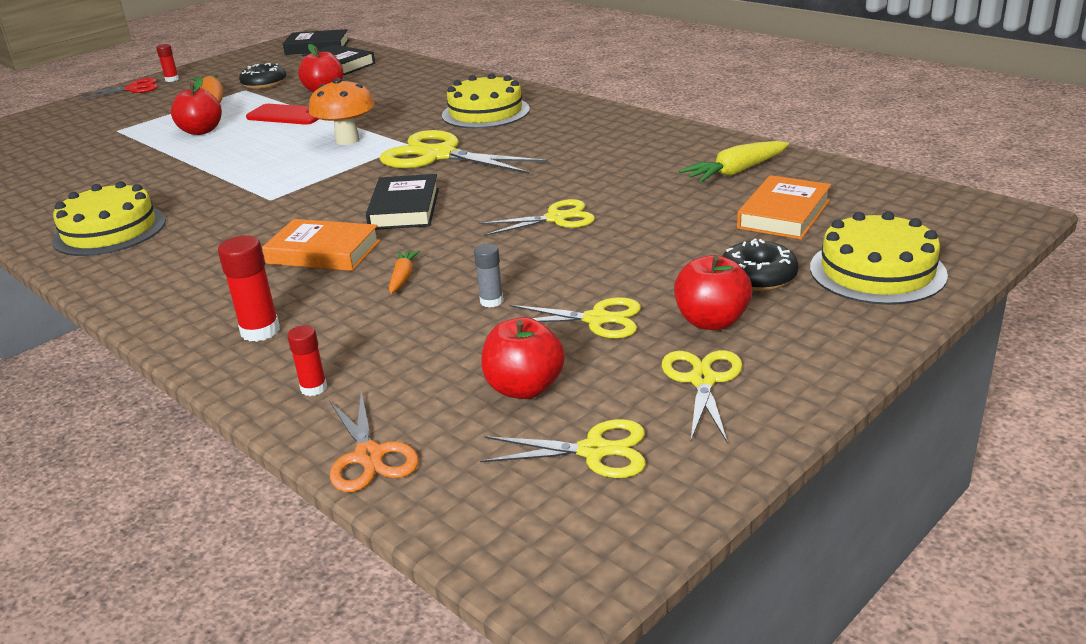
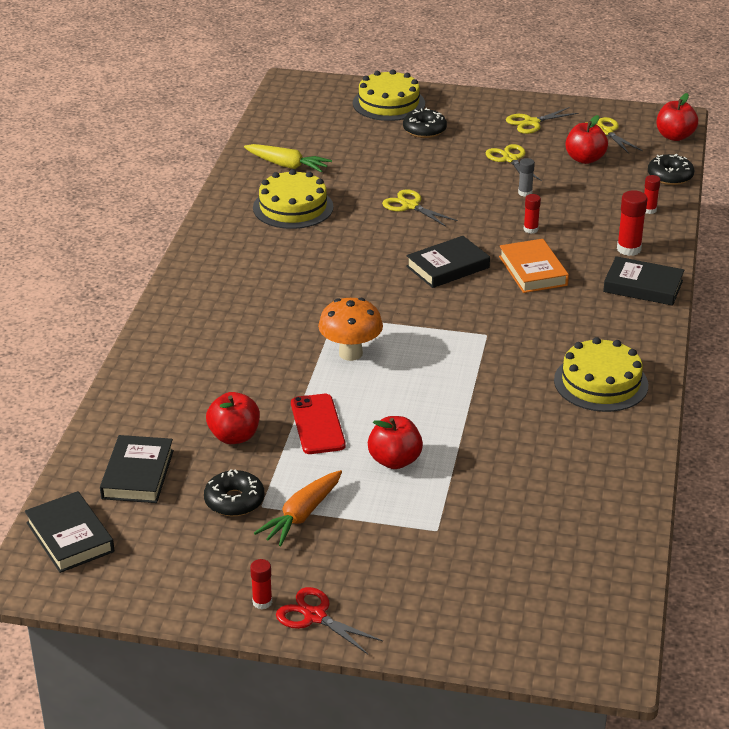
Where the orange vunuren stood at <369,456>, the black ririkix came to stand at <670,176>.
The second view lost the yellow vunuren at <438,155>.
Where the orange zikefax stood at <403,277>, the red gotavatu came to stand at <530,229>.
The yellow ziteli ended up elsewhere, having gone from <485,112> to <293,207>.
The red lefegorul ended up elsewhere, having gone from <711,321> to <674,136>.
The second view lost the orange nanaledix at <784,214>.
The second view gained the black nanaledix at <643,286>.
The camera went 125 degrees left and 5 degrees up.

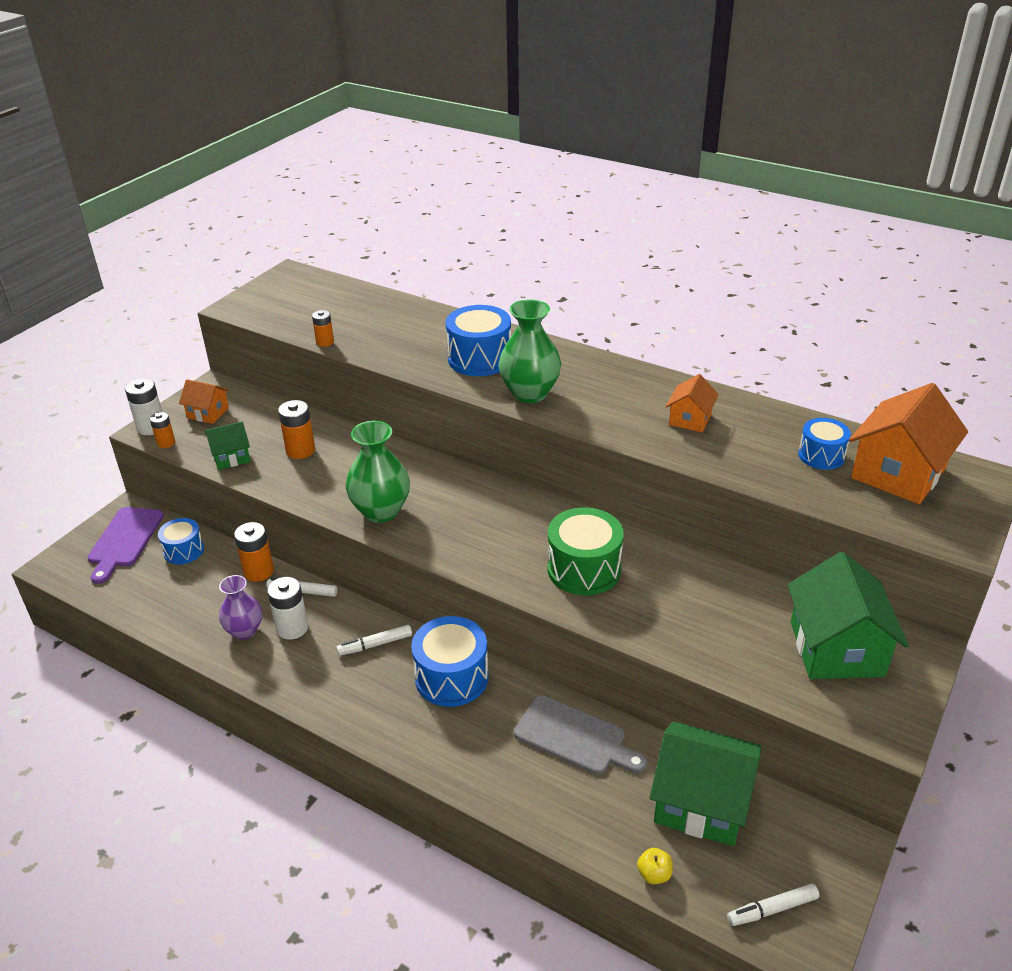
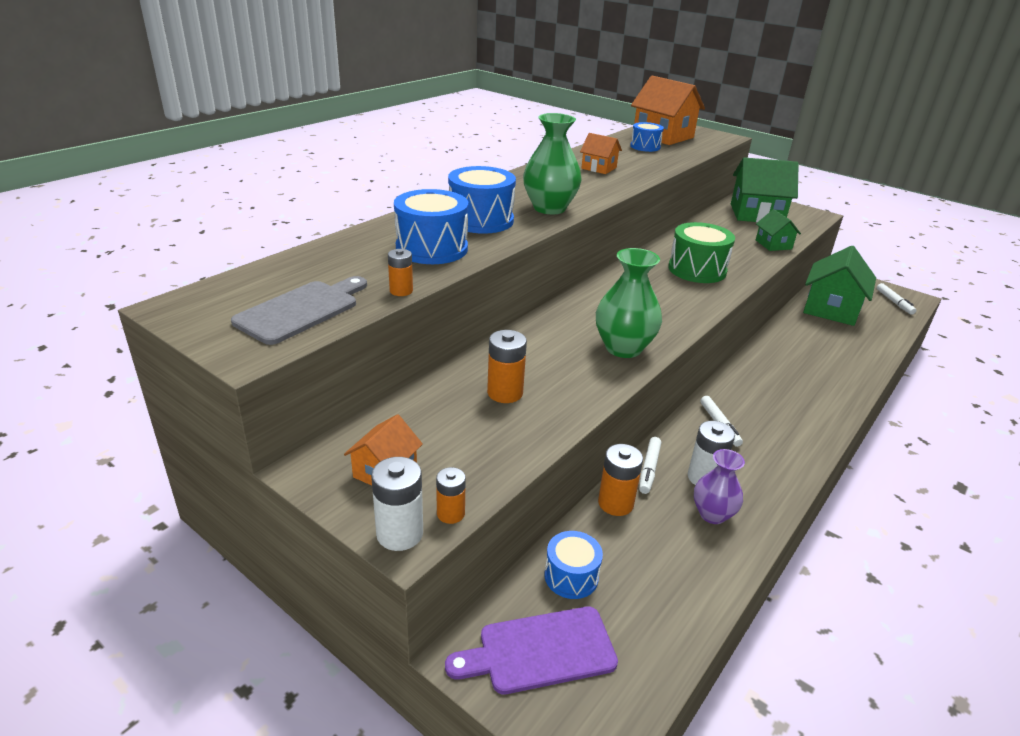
The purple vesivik at <124,540> ended up facing another way, 150 degrees clockwise from before.
The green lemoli ended up elsewhere, having gone from <231,457> to <773,244>.
The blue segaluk ended up elsewhere, having gone from <451,677> to <432,248>.
The grey vesivik ended up elsewhere, having gone from <575,737> to <301,310>.
The second view lost the yellow lefegorul at <654,874>.
The camera went 85 degrees left and 5 degrees down.

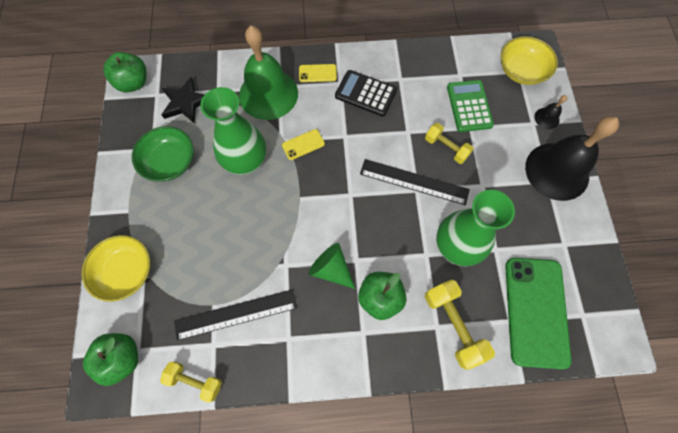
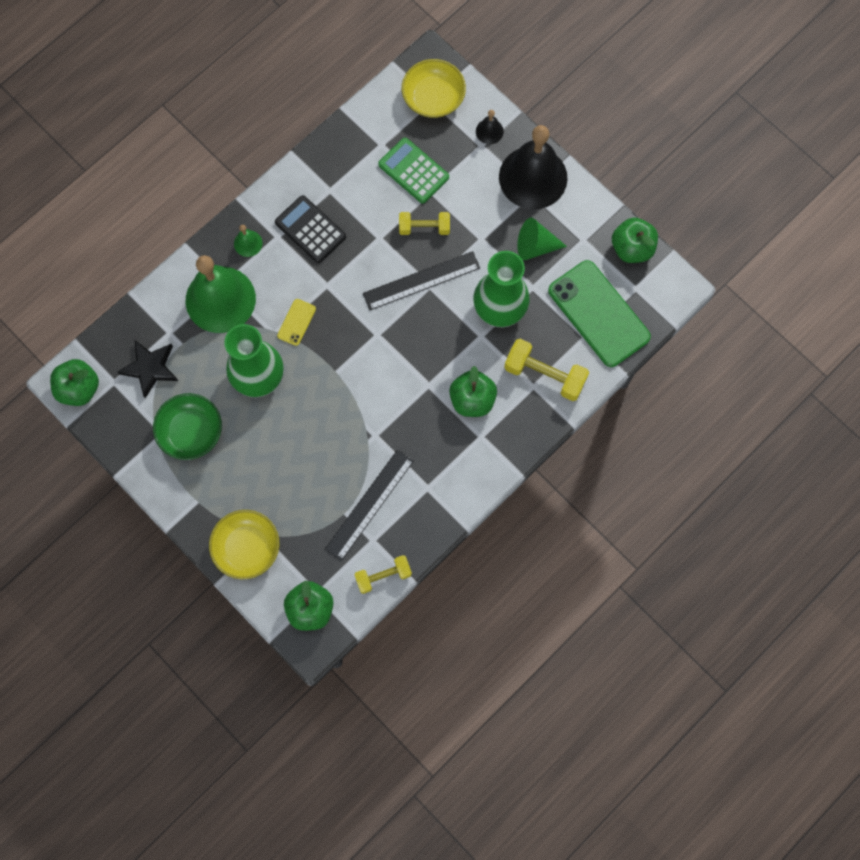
Where the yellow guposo stood at <317,73>, the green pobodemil came to stand at <248,243>.
The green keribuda ended up elsewhere, having gone from <331,269> to <535,246>.
The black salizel at <365,93> ended up facing another way, 60 degrees clockwise from before.
The second view gained the green lefegorul at <632,248>.
The camera went 40 degrees left and 5 degrees up.

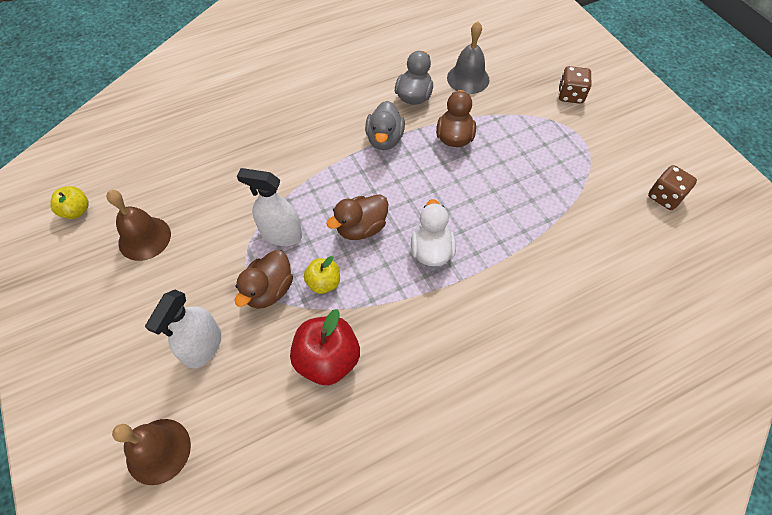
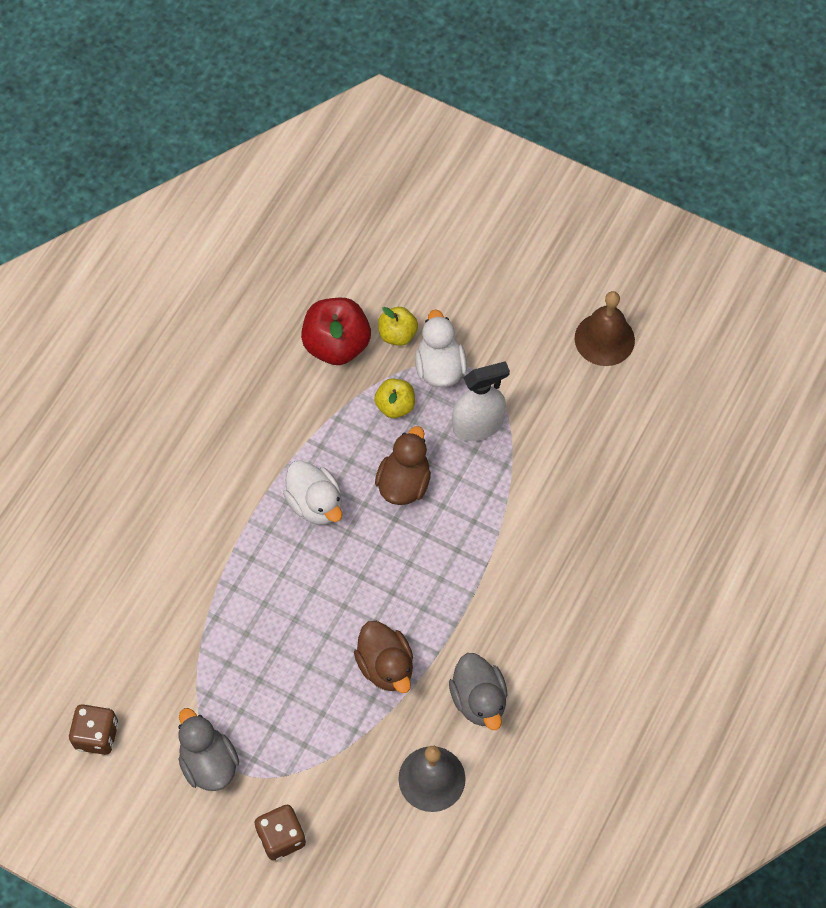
The yellow lefegorul ended up elsewhere, having gone from <76,211> to <397,334>.
The second view lost the brown pobodemil at <158,451>.
The second view lost the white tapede at <203,346>.
What was the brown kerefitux at <269,290> turned into the white kerefitux at <439,368>.
The grey kerefitux ended up elsewhere, having gone from <384,139> to <208,763>.
The camera went 145 degrees right and 5 degrees up.

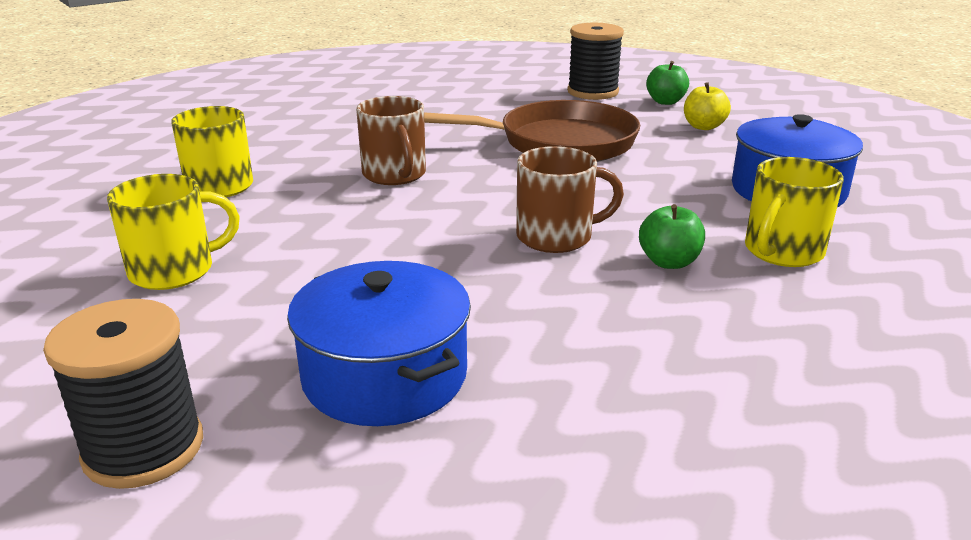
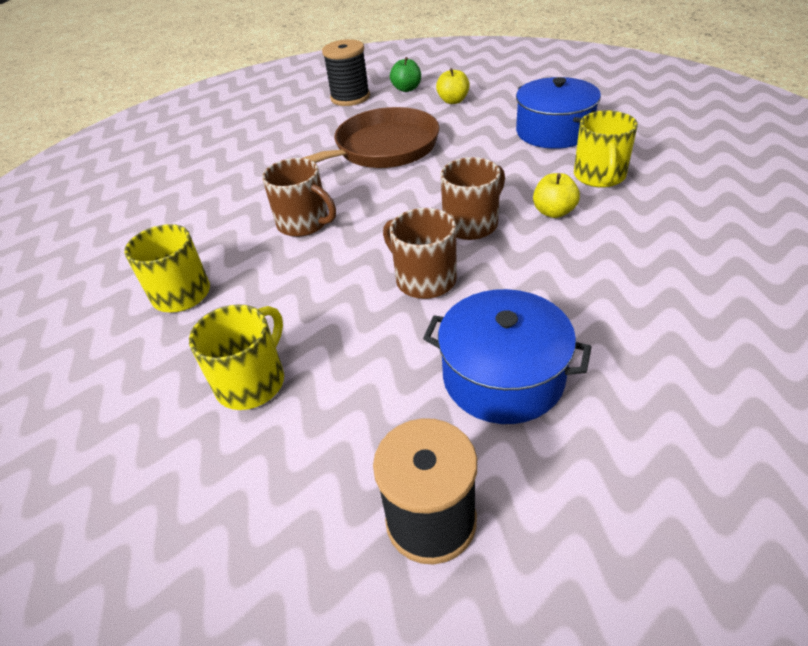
What was the green lefegorul at <669,262> turned into the yellow lefegorul at <553,212>.
The second view gained the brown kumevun at <424,279>.
The camera went 30 degrees left and 15 degrees up.

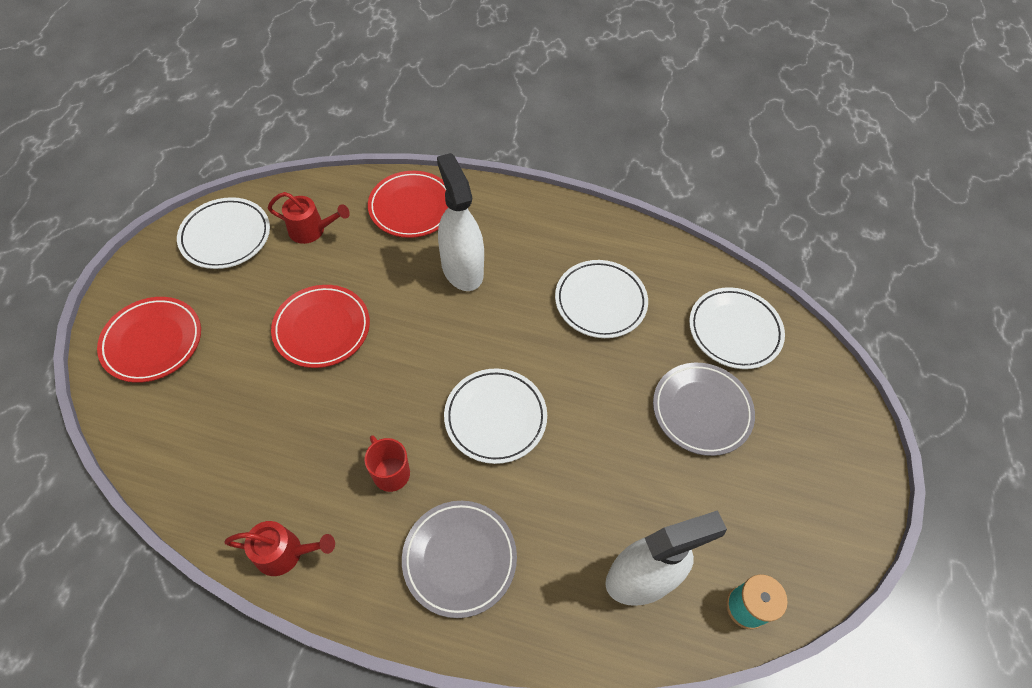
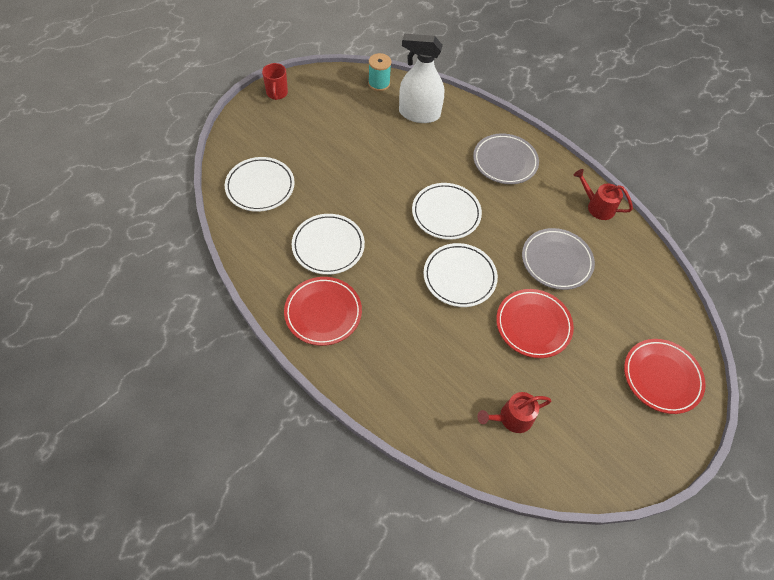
The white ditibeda ended up elsewhere, having gone from <226,236> to <459,277>.
The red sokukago at <312,230> ended up facing another way, 60 degrees counterclockwise from before.
The red kumevun ended up elsewhere, having gone from <391,473> to <277,93>.
The red ditibeda ended up elsewhere, having gone from <412,207> to <323,313>.
The second view lost the white tapede at <462,269>.
The grey ditibeda ended up elsewhere, having gone from <701,410> to <556,261>.
The camera went 150 degrees left and 0 degrees up.

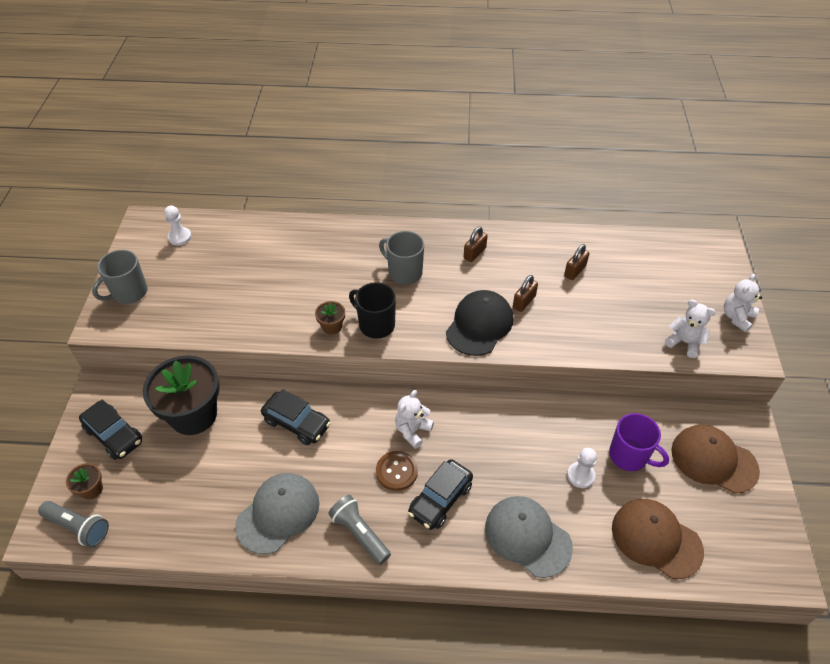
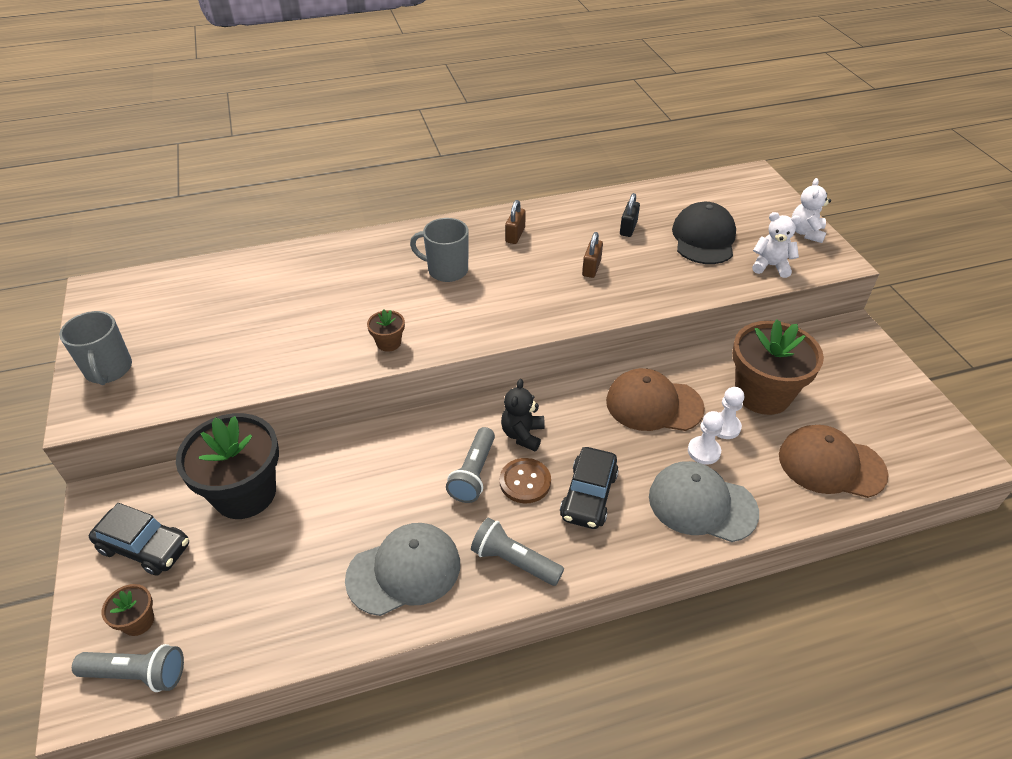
The grey kumevun at <129,293> ended up facing another way, 45 degrees counterclockwise from before.
The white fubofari ended up elsewhere, having gone from <180,237> to <703,451>.
The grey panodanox at <278,513> ended up facing another way, 45 degrees clockwise from before.
The second view lost the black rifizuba at <297,423>.
The second view lost the black kumevun at <376,325>.
What was the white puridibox at <412,431> turned into the black puridibox at <522,434>.
The black panodanox ended up elsewhere, having gone from <479,325> to <704,238>.
What was the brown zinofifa at <575,271> turned into the black zinofifa at <628,228>.
Where the purple kumevun stood at <629,456>, the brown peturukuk came to stand at <762,394>.
The brown panodanox ended up elsewhere, having gone from <713,460> to <653,404>.
The second view gained the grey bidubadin at <473,474>.
The camera went 20 degrees left and 5 degrees down.

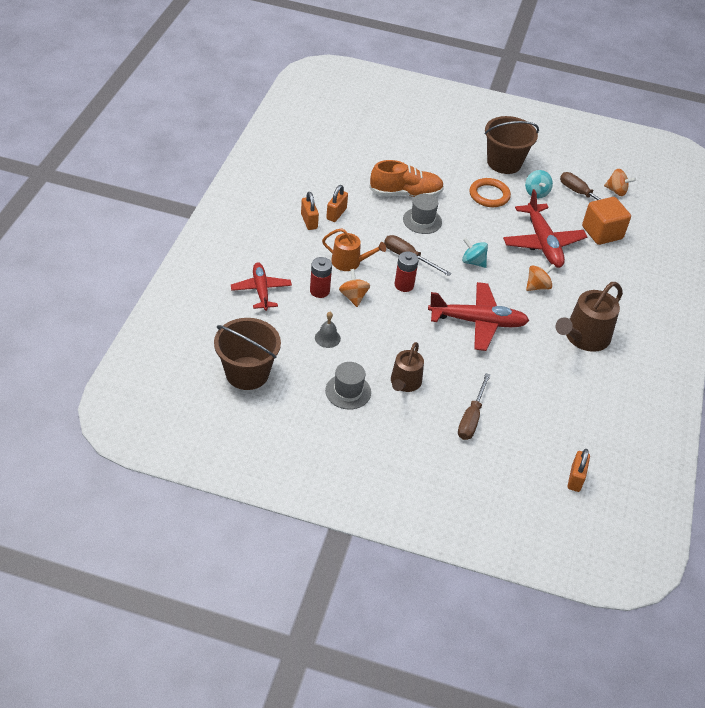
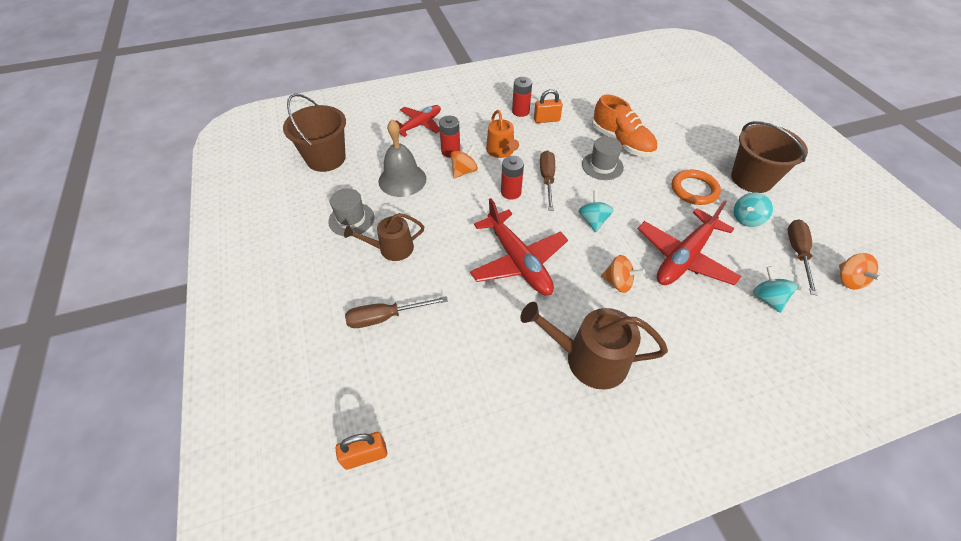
Where the orange zinofifa stood at <309,221>, the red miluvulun came to stand at <520,111>.
The size of the grey pobodemil at <327,338> changed by a factor of 1.92.
Where the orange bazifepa stood at <602,233>, the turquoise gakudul came to stand at <767,298>.
The camera went 60 degrees right and 5 degrees up.

